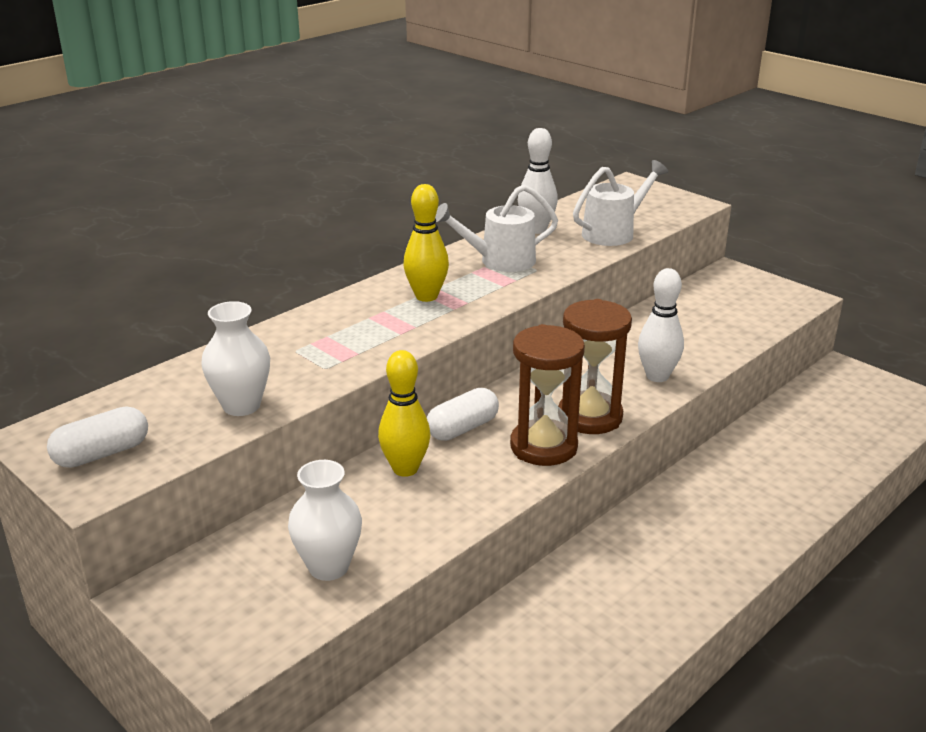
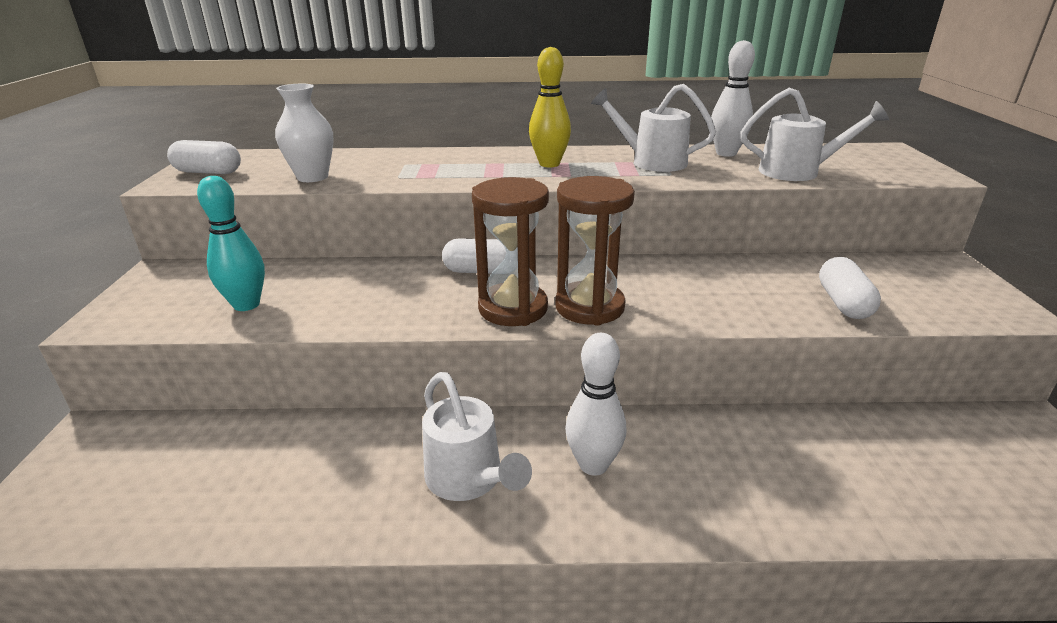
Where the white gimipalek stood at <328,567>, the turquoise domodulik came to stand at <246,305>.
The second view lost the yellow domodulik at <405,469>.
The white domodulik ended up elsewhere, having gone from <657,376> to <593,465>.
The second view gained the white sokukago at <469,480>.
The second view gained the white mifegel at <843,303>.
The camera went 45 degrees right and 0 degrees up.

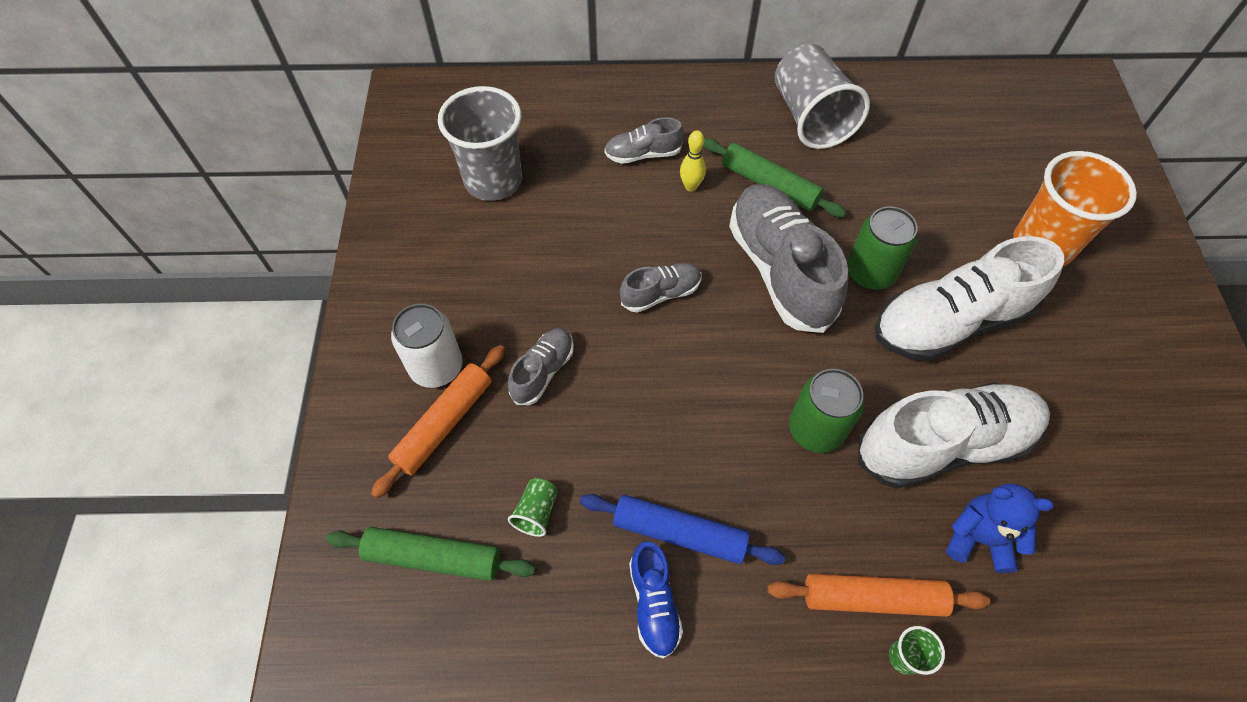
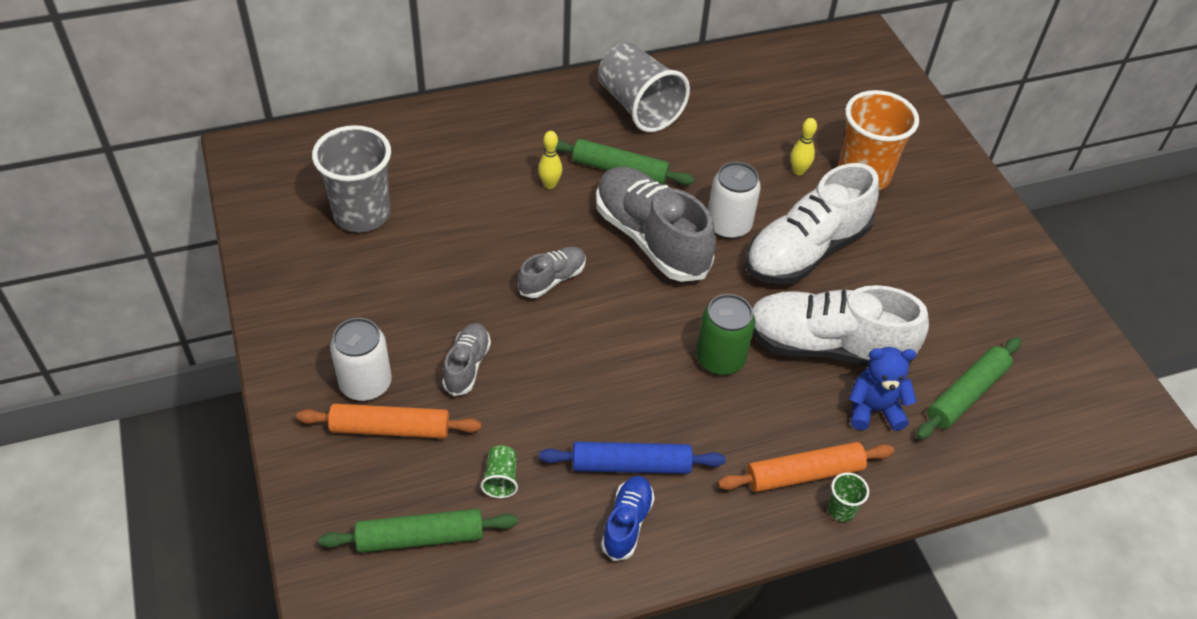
The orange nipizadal at <444,424> ended up facing another way, 75 degrees clockwise from before.
The second view lost the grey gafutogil at <643,154>.
The blue gafutogil at <654,603> ended up facing another way, 135 degrees counterclockwise from before.
What was the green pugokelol at <870,273> turned into the white pugokelol at <728,225>.
The white gafutogil at <944,445> ended up facing another way, 135 degrees counterclockwise from before.
The second view gained the yellow domodulik at <798,171>.
The second view gained the green nipizadal at <966,394>.
The camera went 20 degrees left and 10 degrees down.

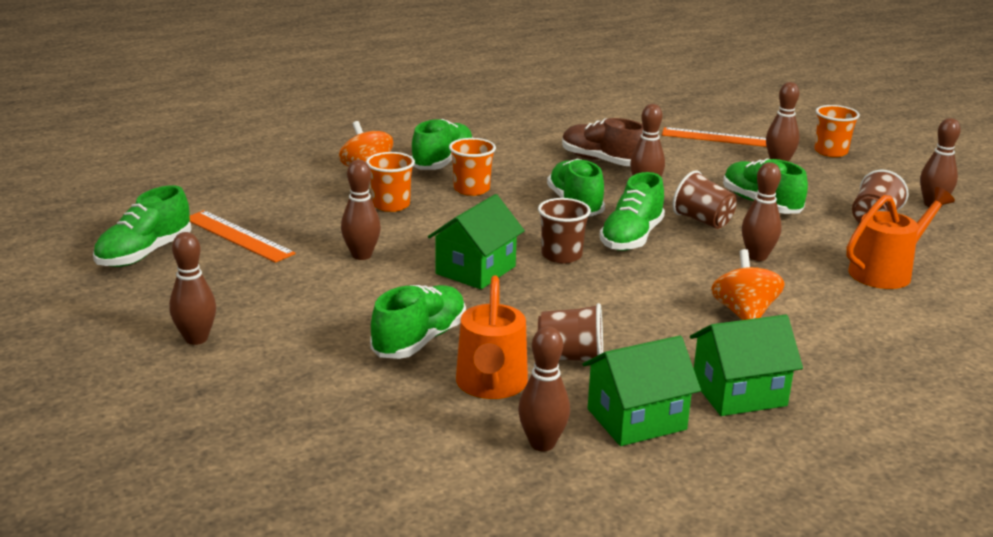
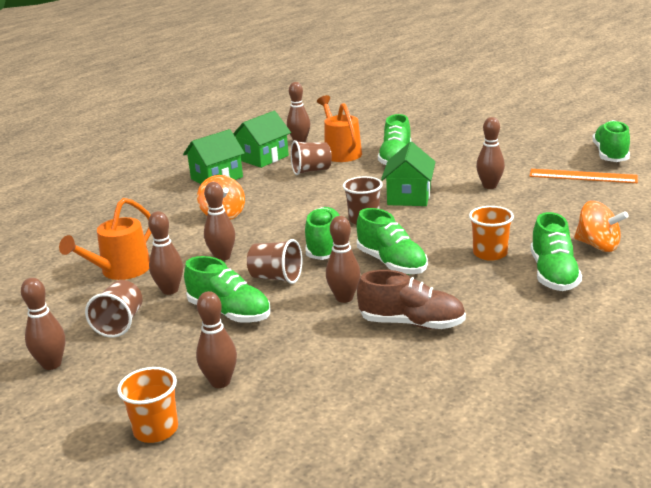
The brown domodulik ended up elsewhere, having gone from <196,339> to <170,290>.
The second view lost the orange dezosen at <391,205>.
The second view lost the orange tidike at <720,138>.
The camera went 160 degrees right and 0 degrees up.

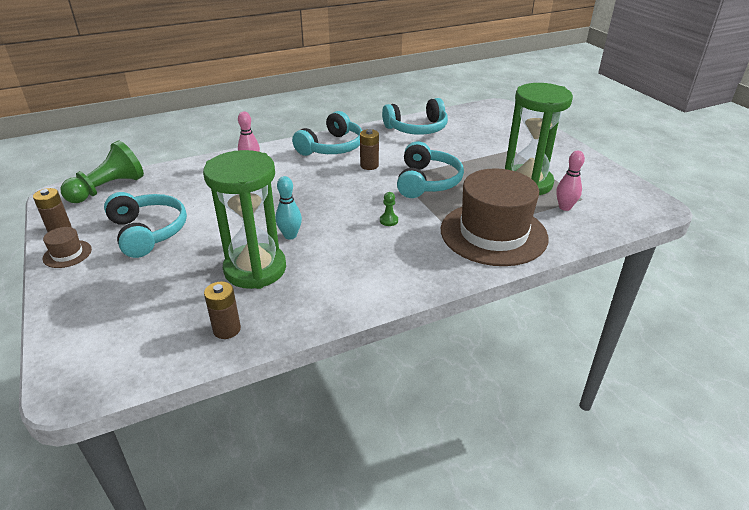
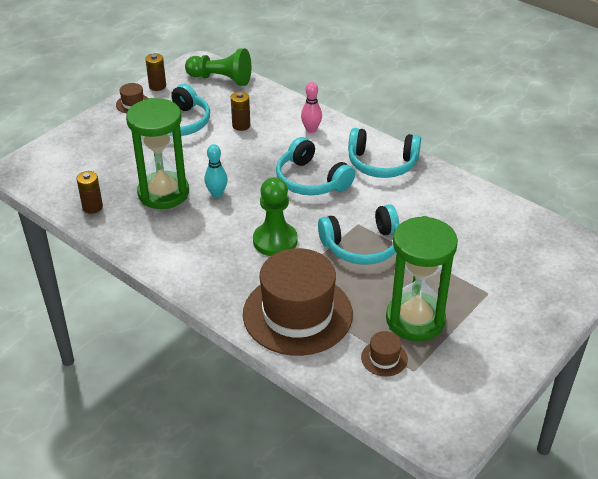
The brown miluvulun ended up elsewhere, having gone from <369,165> to <241,125>.
The size of the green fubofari at <388,220> changed by a factor of 2.42.
The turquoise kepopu ended up elsewhere, having gone from <417,128> to <311,180>.
Where the pink domodulik stood at <565,207>, the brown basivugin came to stand at <384,358>.
The camera went 65 degrees right and 5 degrees up.

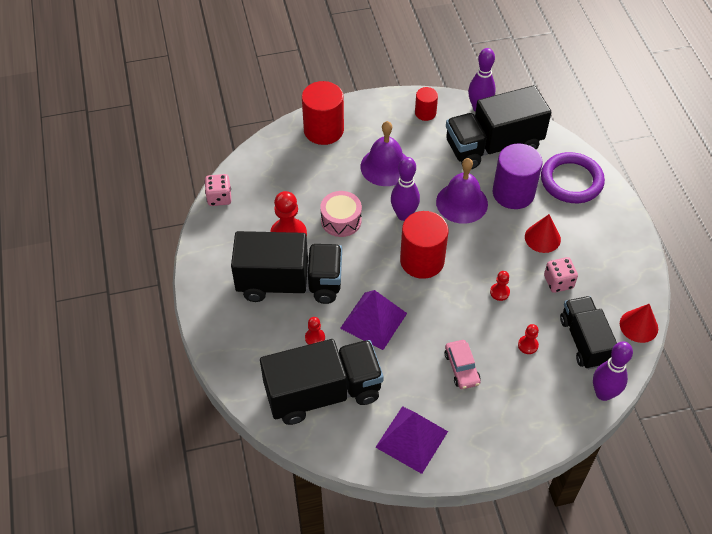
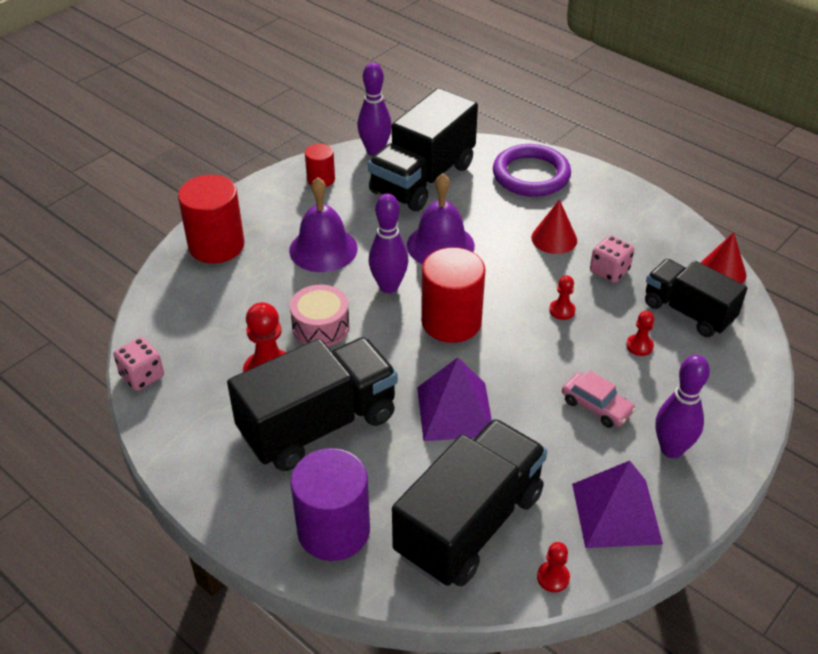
The red fubofari ended up elsewhere, having gone from <315,338> to <553,577>.
The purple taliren ended up elsewhere, having gone from <513,193> to <333,530>.
The purple domodulik ended up elsewhere, having gone from <603,393> to <671,449>.
The camera went 35 degrees left and 10 degrees down.

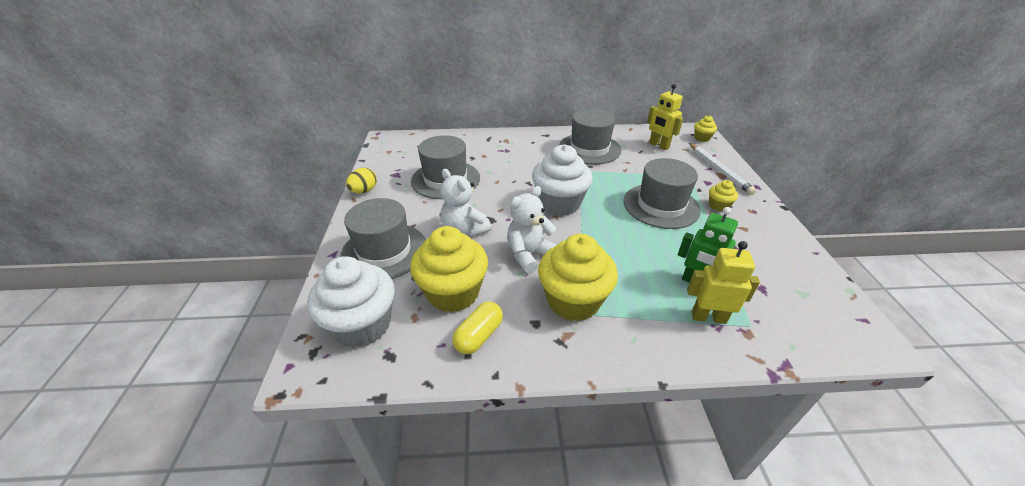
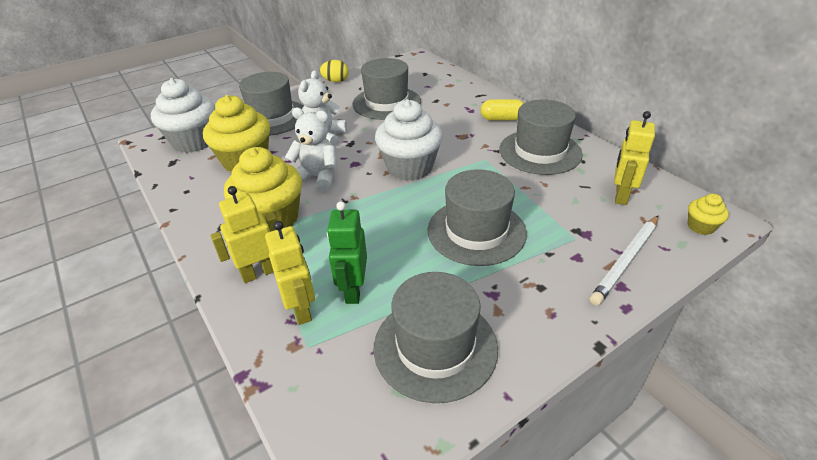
The yellow mifegel ended up elsewhere, having gone from <479,336> to <502,119>.
The second view lost the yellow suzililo at <718,206>.
The second view gained the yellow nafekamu at <259,273>.
The second view gained the grey basivugin at <435,347>.
The camera went 60 degrees right and 0 degrees up.

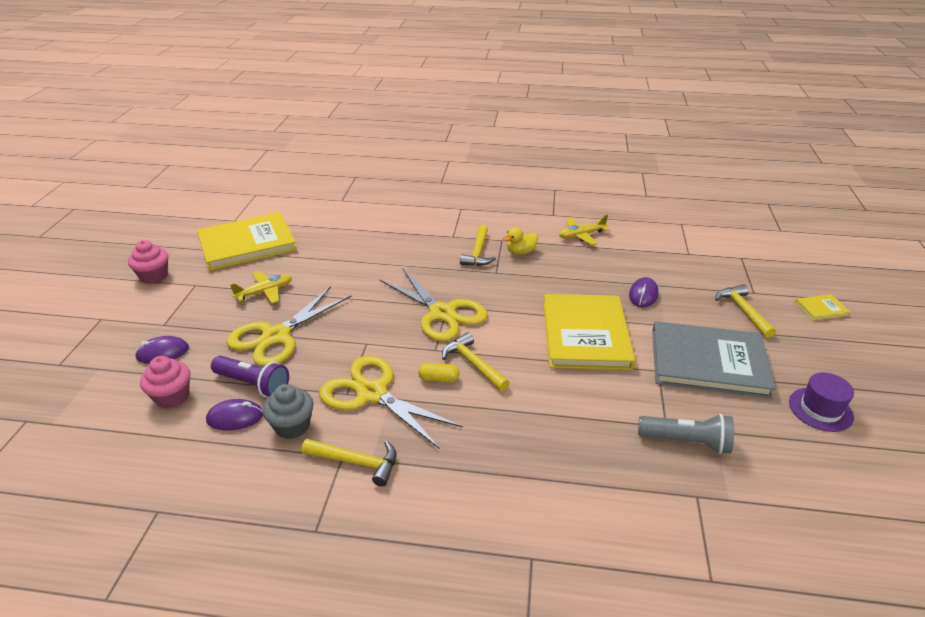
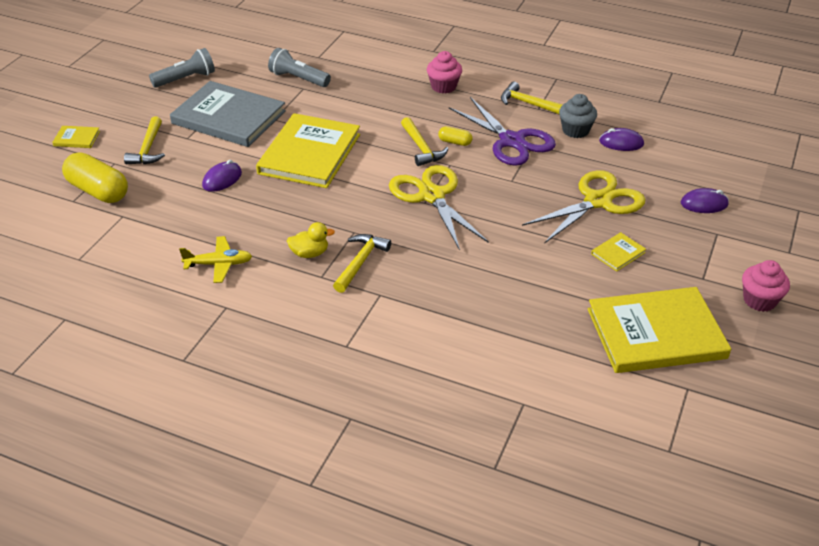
The pink suzililo ended up elsewhere, having gone from <172,397> to <443,86>.
The second view lost the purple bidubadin at <253,384>.
Where the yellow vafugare stood at <265,292>, the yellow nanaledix came to stand at <618,253>.
What was the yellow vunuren at <372,393> turned into the purple vunuren at <512,141>.
Where the purple basivugin stood at <820,409>, the grey bidubadin came to stand at <186,79>.
The second view gained the yellow mifegel at <98,191>.
The camera went 165 degrees left and 5 degrees up.

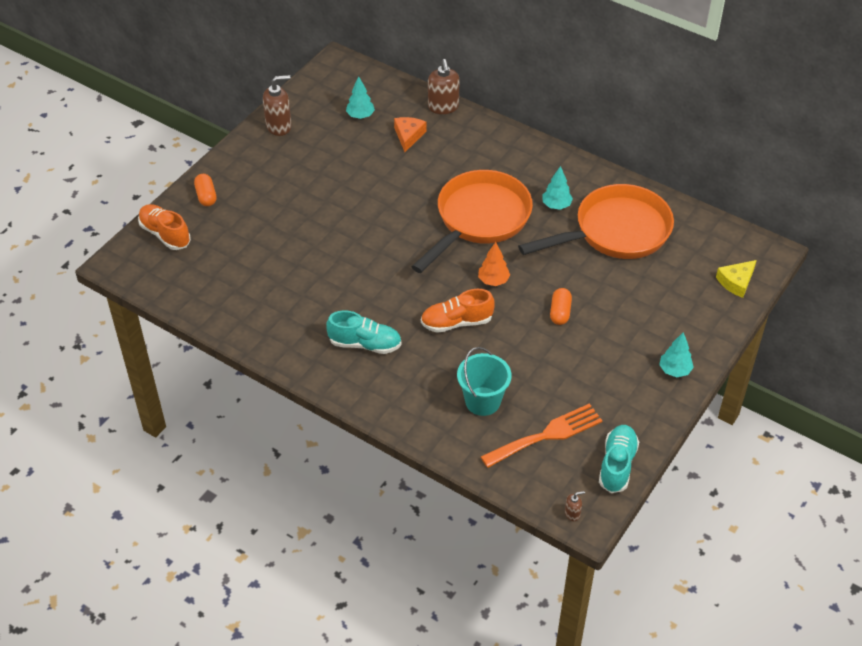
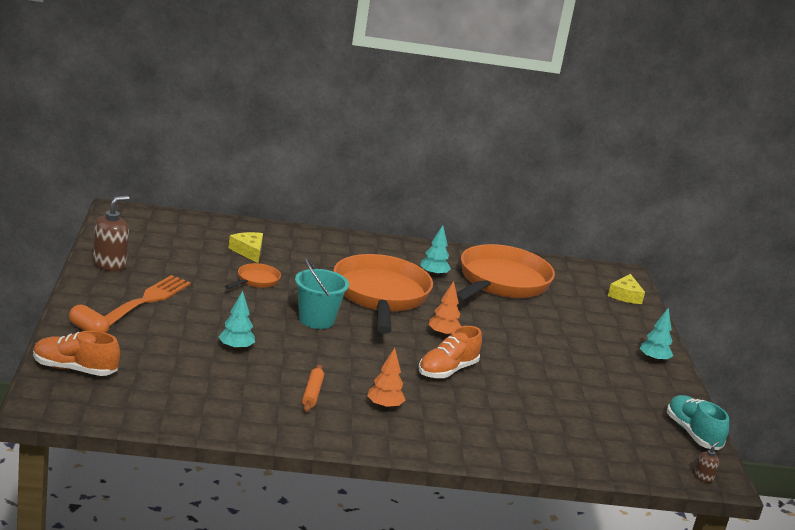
Where the turquoise gafutogil stood at <365,344>, the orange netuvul came to stand at <384,406>.
The turquoise netuvul ended up elsewhere, having gone from <360,116> to <235,348>.
What was the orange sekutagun at <408,136> turned into the yellow sekutagun at <248,251>.
The second view lost the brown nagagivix at <443,107>.
The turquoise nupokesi ended up elsewhere, having gone from <482,401> to <316,320>.
The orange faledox ended up elsewhere, having gone from <546,435> to <147,300>.
The second view lost the orange mifegel at <560,312>.
The second view gained the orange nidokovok at <256,281>.
The second view gained the orange nipizadal at <312,393>.
The camera went 40 degrees left and 25 degrees down.

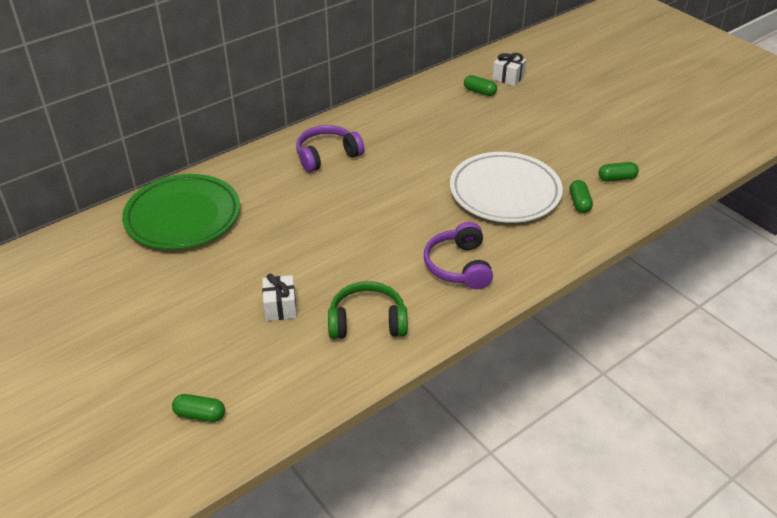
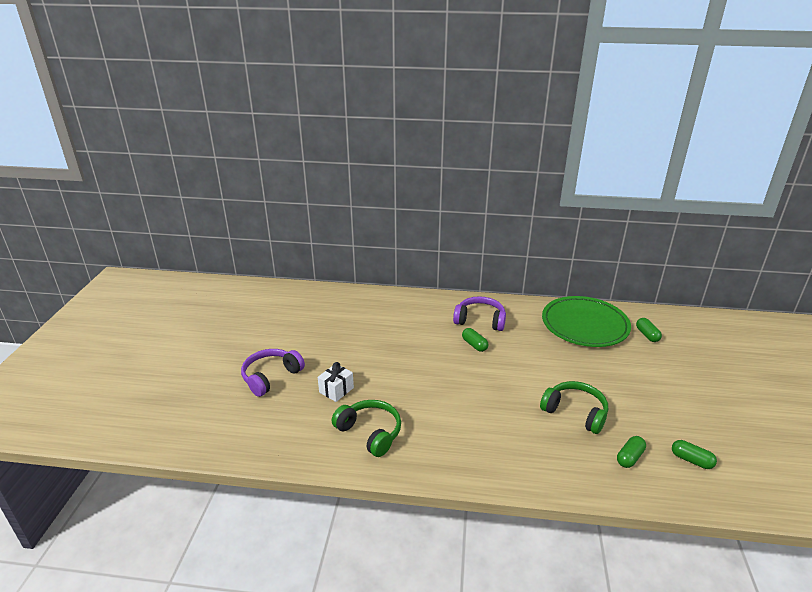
The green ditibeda ended up elsewhere, having gone from <183,217> to <584,325>.
The green mifegel ended up elsewhere, having gone from <200,414> to <474,345>.
The purple kepopu ended up elsewhere, having gone from <458,266> to <271,377>.
Where the white ditibeda stood at <505,192>, the green kepopu came to stand at <575,412>.
The second view lost the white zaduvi at <508,78>.
The camera went 45 degrees right and 10 degrees down.

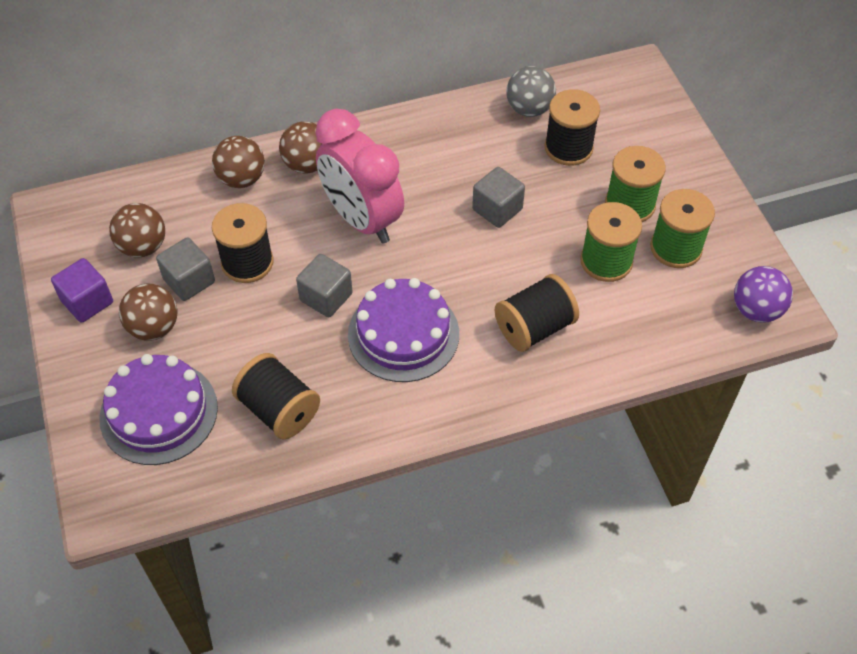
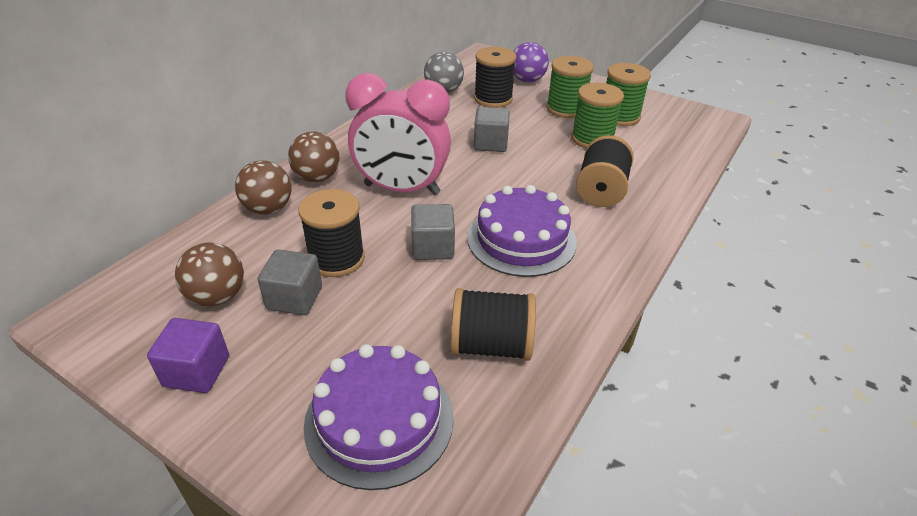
The second view lost the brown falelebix at <154,327>.
The purple falelebix ended up elsewhere, having gone from <756,310> to <527,80>.
The camera went 40 degrees left and 15 degrees down.

